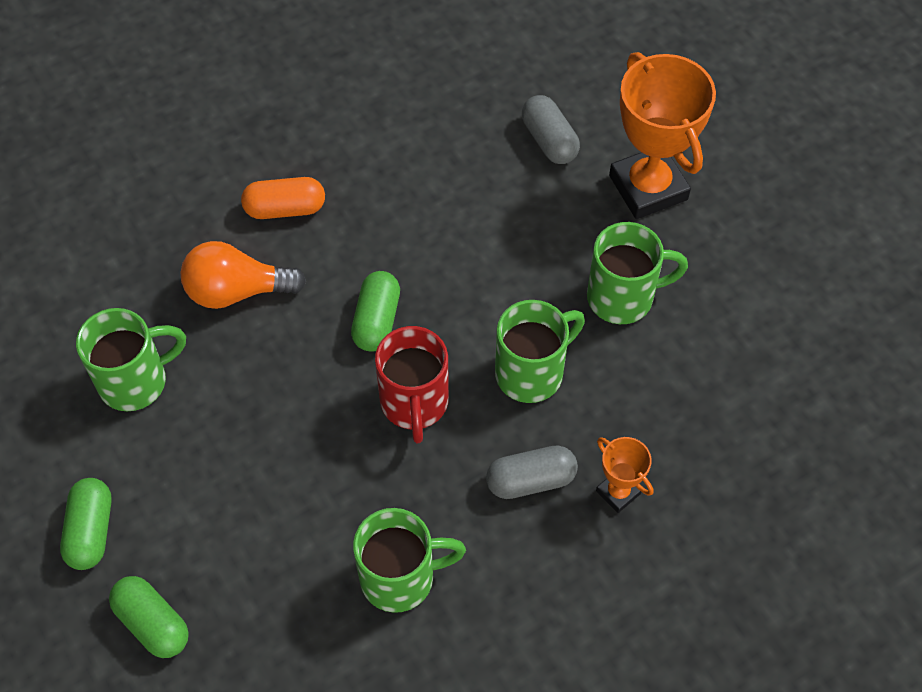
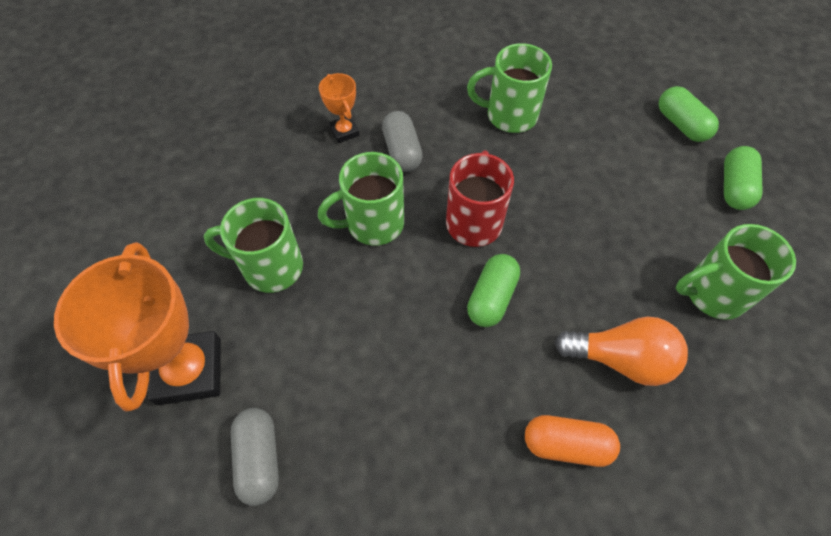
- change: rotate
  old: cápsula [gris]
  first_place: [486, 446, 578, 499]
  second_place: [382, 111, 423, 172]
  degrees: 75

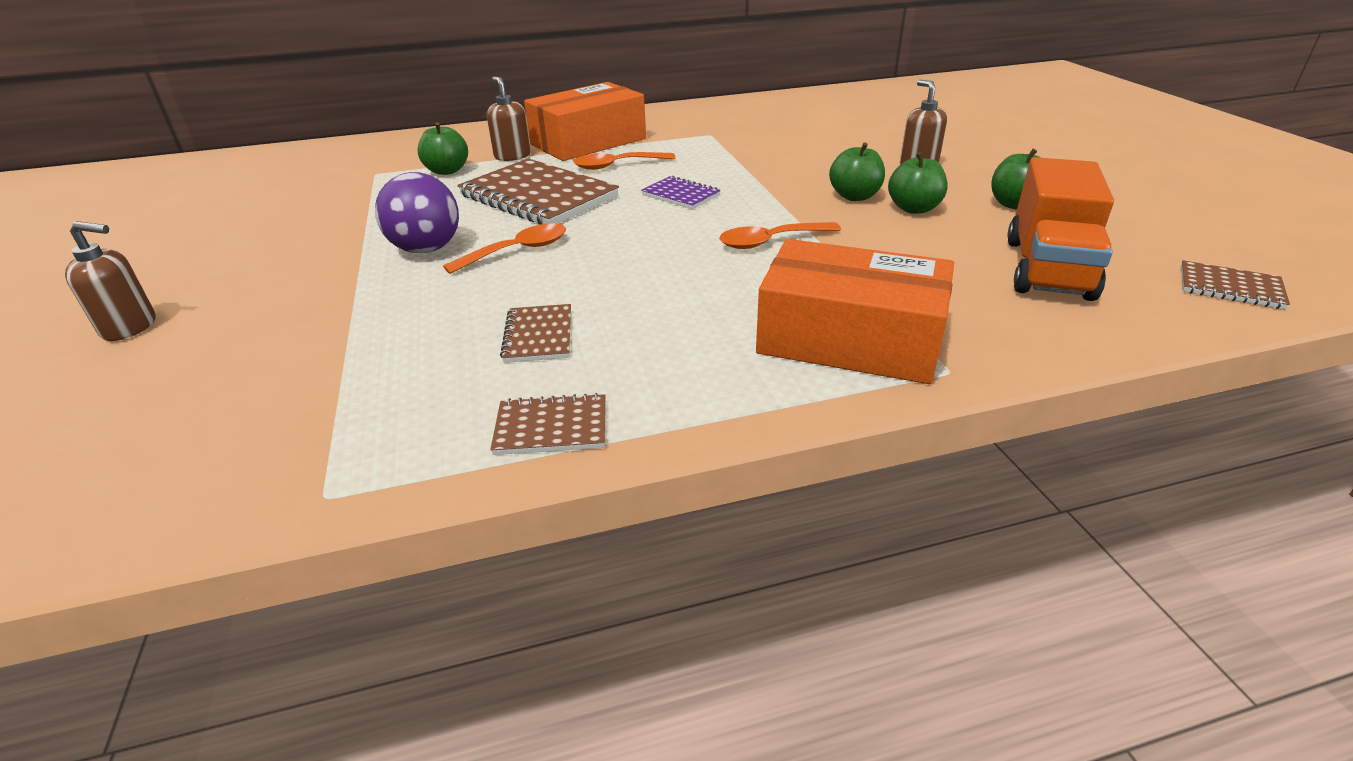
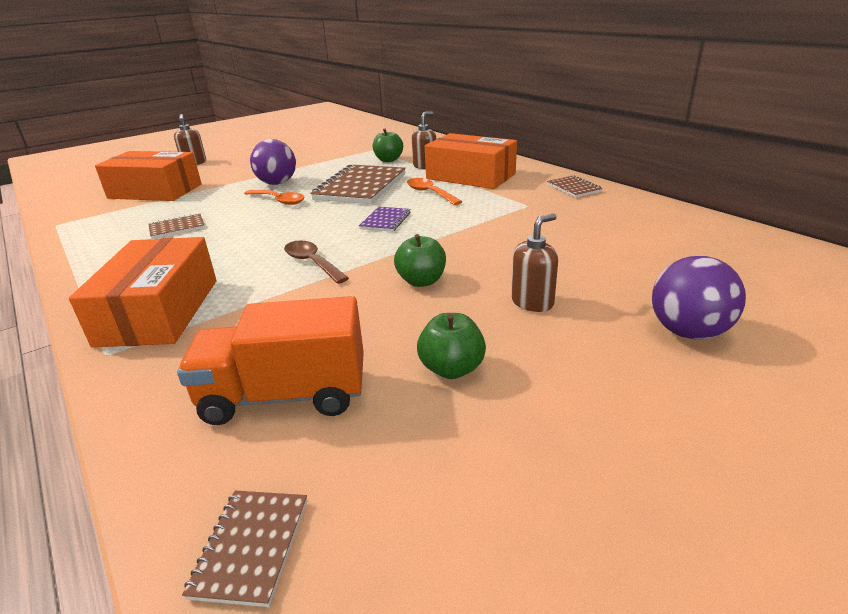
- change: insert
  new: caja [naranja]
  second_place: [95, 151, 202, 201]
- change: recolor
  old: cuchara [naranja]
  new: cuchara [marrón]
  first_place: [719, 222, 841, 249]
  second_place: [284, 240, 349, 284]
- change: move
  old: cuaderno [marrón]
  first_place: [490, 393, 605, 455]
  second_place: [547, 175, 603, 198]
- change: insert
  new: pelota [morado]
  second_place: [652, 256, 746, 340]
- change: delete
  old: manzana [verde]
  first_place: [888, 152, 948, 214]

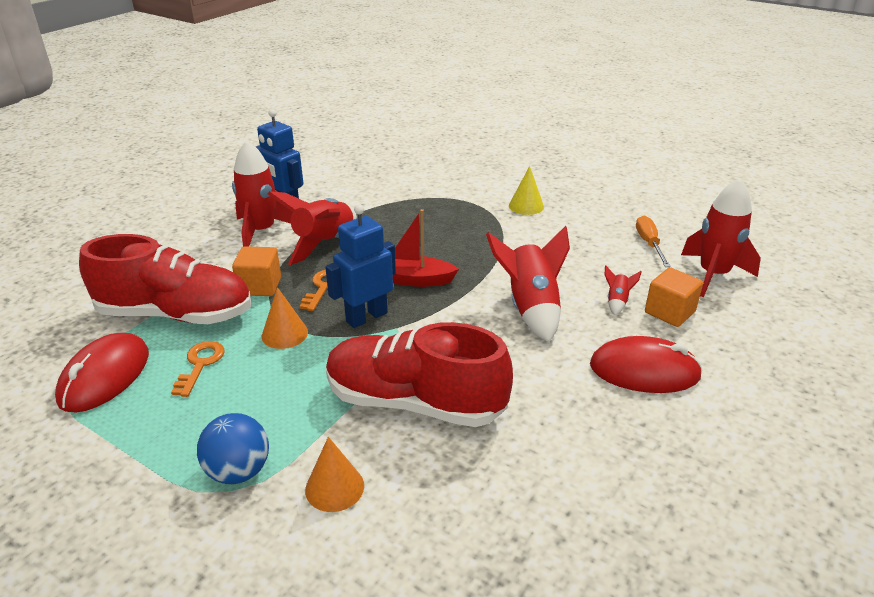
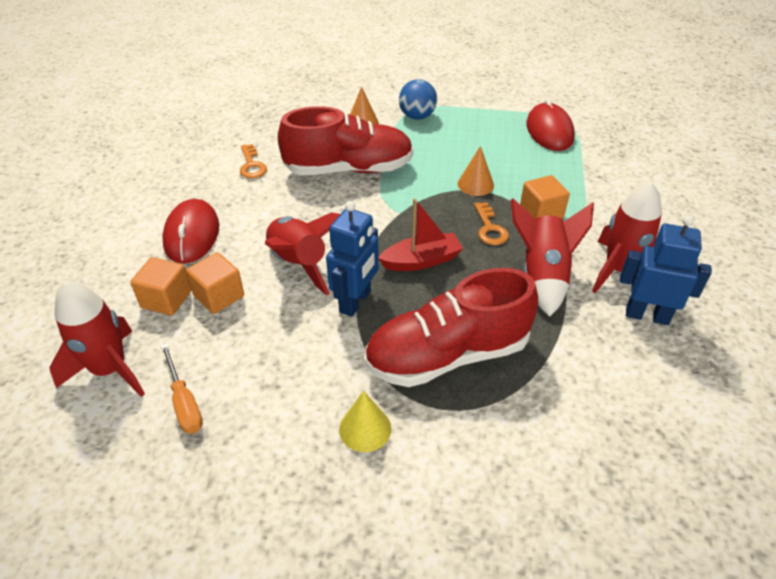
- change: rotate
  old: ratón [rojo]
  first_place: [590, 336, 703, 393]
  second_place: [162, 199, 219, 264]
  degrees: -75
- change: replace
  old: cohete [rojo]
  new: cubo [naranja]
  first_place: [604, 265, 642, 315]
  second_place: [186, 252, 244, 314]
- change: move
  old: llave [naranja]
  first_place: [171, 341, 225, 397]
  second_place: [240, 144, 267, 179]
- change: move
  old: robot [azul]
  first_place: [325, 204, 396, 328]
  second_place: [326, 201, 379, 317]
- change: move
  old: zapato [rojo]
  first_place: [79, 234, 251, 324]
  second_place: [364, 268, 538, 387]

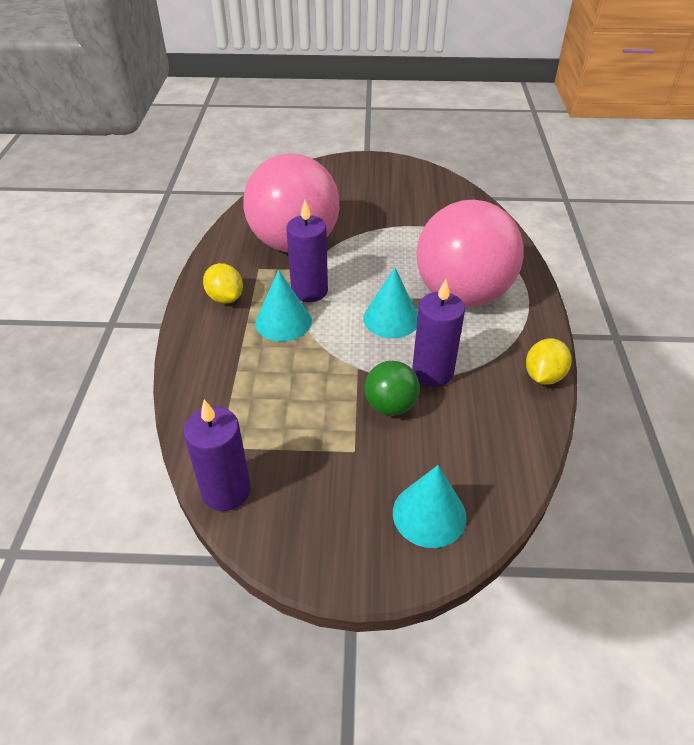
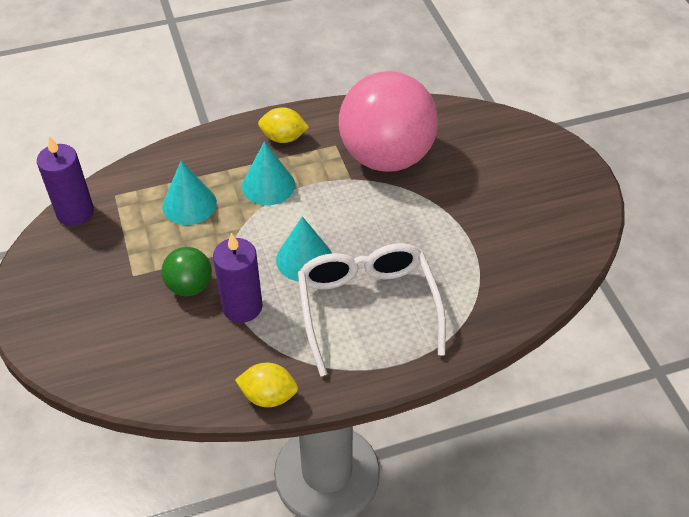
- change: move
  old: cono [turquesa]
  first_place: [393, 465, 467, 548]
  second_place: [162, 161, 217, 225]
- change: rotate
  old: limón [amarillo]
  first_place: [203, 263, 243, 304]
  second_place: [258, 107, 309, 143]
  degrees: 60
- change: replace
  old: pelota [rosa]
  new: gafas [blanco]
  first_place: [416, 200, 524, 307]
  second_place: [298, 243, 446, 376]
- change: delete
  old: vela [morado]
  first_place: [286, 200, 328, 302]

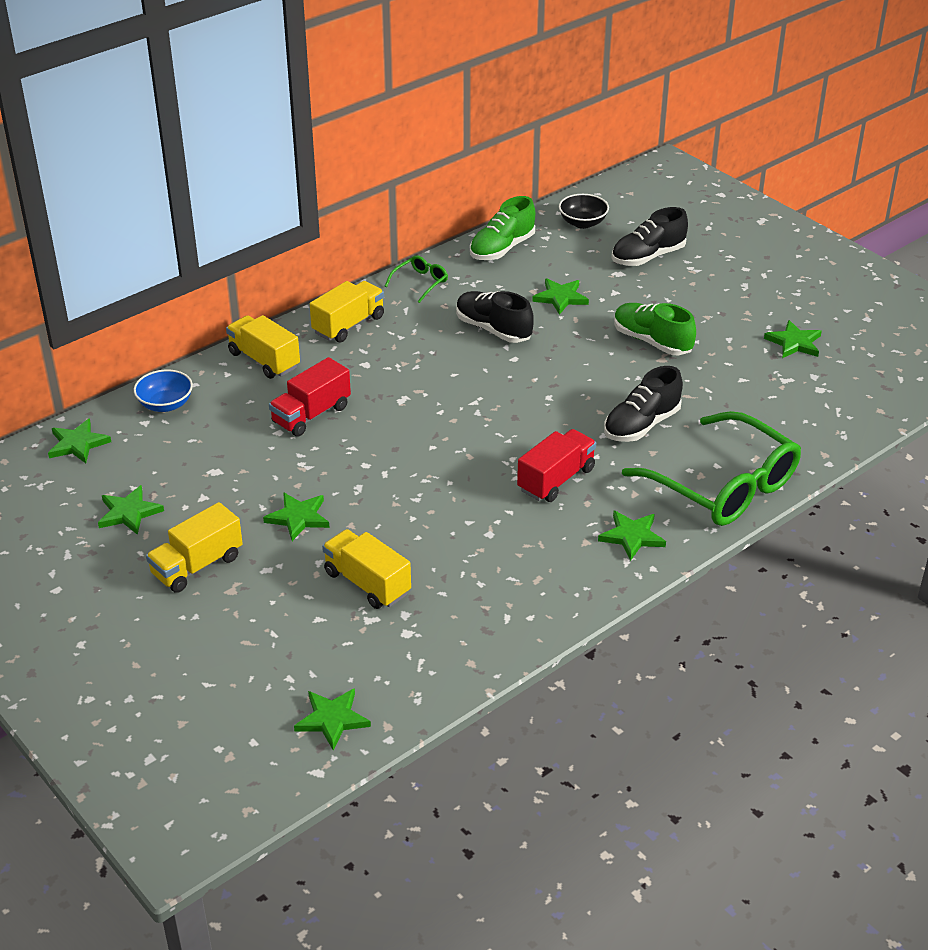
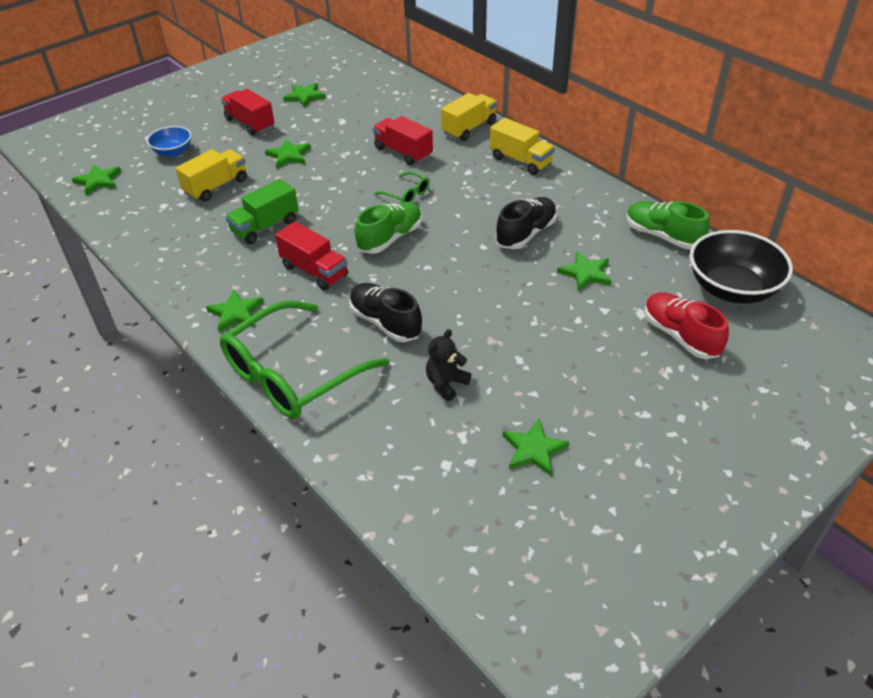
- change: move
  old: cuenco [azul]
  first_place: [134, 369, 193, 412]
  second_place: [147, 126, 191, 157]
- change: recolor
  old: camión [amarillo]
  new: camión [rojo]
  first_place: [146, 502, 243, 593]
  second_place: [221, 89, 274, 136]
- change: insert
  new: camión [verde]
  second_place: [225, 179, 299, 244]
- change: move
  old: zapato [verde]
  first_place: [614, 303, 696, 355]
  second_place: [355, 202, 422, 254]
- change: move
  old: gafas [verde]
  first_place: [385, 255, 448, 303]
  second_place: [374, 171, 429, 202]
- change: insert
  new: osito [negro]
  second_place: [426, 329, 471, 401]
- change: recolor
  old: zapato [negro]
  new: zapato [rojo]
  first_place: [611, 207, 688, 266]
  second_place: [644, 292, 729, 359]
- change: resize
  old: cuenco [negro]
  first_place: [559, 194, 609, 229]
  second_place: [690, 230, 793, 304]
  factor: 1.79
- change: delete
  old: estrella [verde]
  first_place: [48, 418, 111, 463]

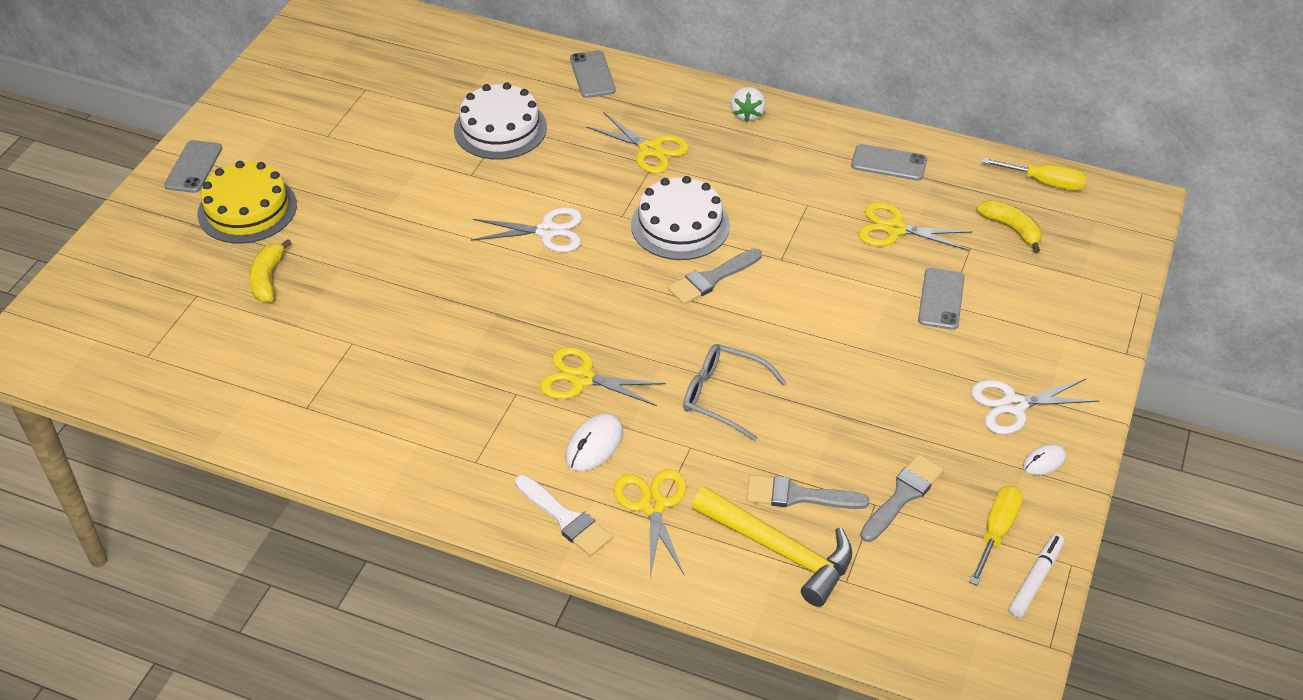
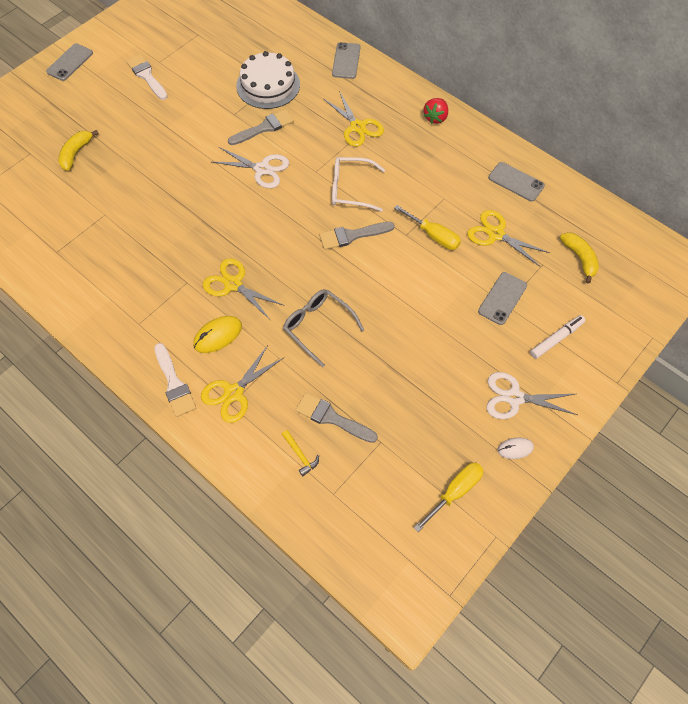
- change: insert
  new: pincel [blanco]
  second_place: [126, 54, 168, 100]
- change: recolor
  old: ratón [blanco]
  new: ratón [amarillo]
  first_place: [565, 413, 623, 471]
  second_place: [193, 316, 242, 353]
- change: rotate
  old: tijeras [amarillo]
  first_place: [614, 469, 686, 577]
  second_place: [201, 345, 285, 423]
  degrees: -150
- change: move
  old: pincel [gris]
  first_place: [860, 454, 944, 542]
  second_place: [228, 109, 294, 145]
- change: resize
  old: martillo [amarillo]
  first_place: [692, 487, 852, 607]
  second_place: [282, 430, 319, 476]
  factor: 0.41
- change: replace
  old: tarta [blanco]
  new: gafas [blanco]
  first_place: [631, 176, 730, 260]
  second_place: [332, 157, 385, 212]
- change: move
  old: destornillador [amarillo]
  first_place: [981, 158, 1086, 190]
  second_place: [394, 205, 461, 250]
- change: recolor
  old: fresa [blanco]
  new: fresa [rojo]
  first_place: [730, 86, 766, 122]
  second_place: [423, 98, 448, 124]
- change: move
  old: rotulador [blanco]
  first_place: [1009, 534, 1064, 618]
  second_place: [530, 315, 585, 359]
- change: delete
  old: tarta [amarillo]
  first_place: [198, 161, 297, 244]

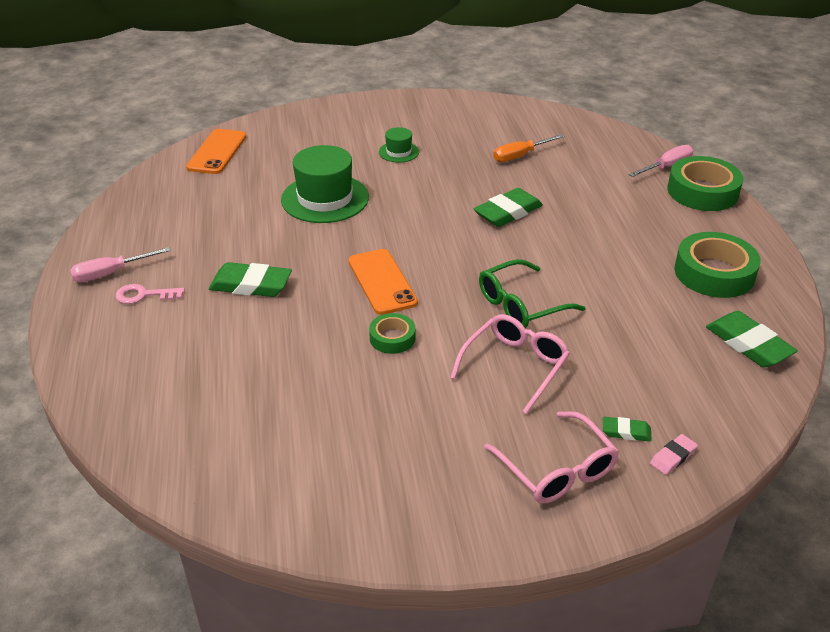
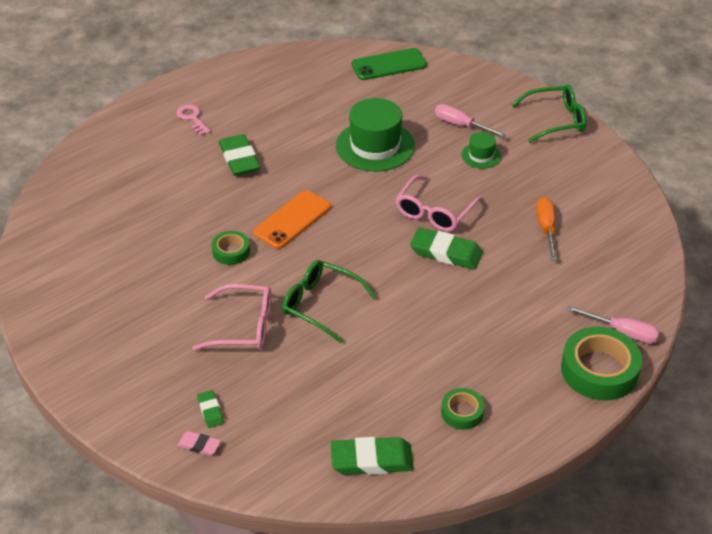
- change: rotate
  old: goma de borrar [verde]
  first_place: [706, 311, 798, 368]
  second_place: [331, 437, 414, 475]
  degrees: 60
- change: recolor
  old: móvil [naranja]
  new: móvil [verde]
  first_place: [186, 129, 247, 174]
  second_place: [351, 48, 427, 80]
- change: move
  old: gafas [rosa]
  first_place: [484, 411, 619, 504]
  second_place: [396, 175, 482, 232]
- change: move
  old: destornillador [rosa]
  first_place: [70, 247, 171, 282]
  second_place: [435, 104, 507, 137]
- change: resize
  old: cinta adhesiva [verde]
  first_place: [674, 232, 761, 298]
  second_place: [441, 388, 485, 430]
  factor: 0.54
- change: insert
  new: gafas [verde]
  second_place: [512, 85, 586, 143]
- change: rotate
  old: destornillador [naranja]
  first_place: [493, 134, 564, 162]
  second_place: [536, 197, 557, 260]
  degrees: 60

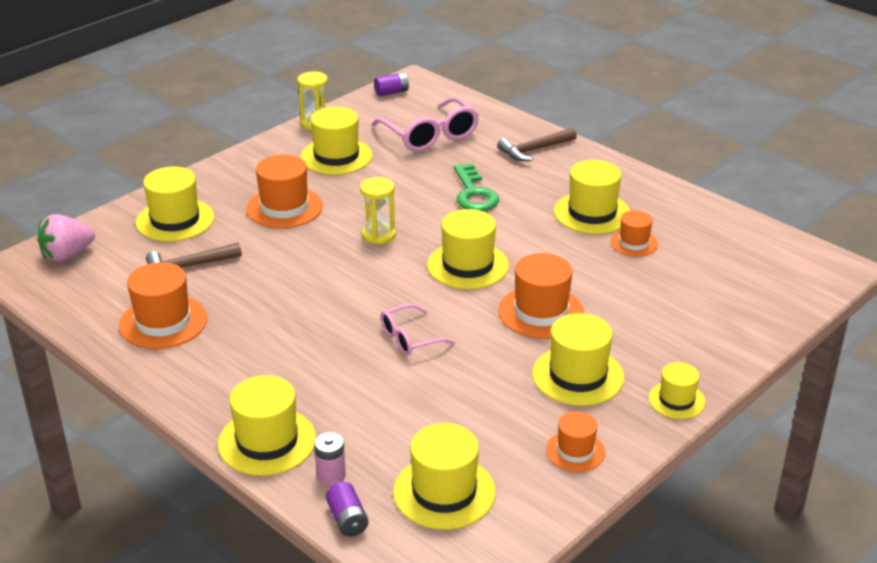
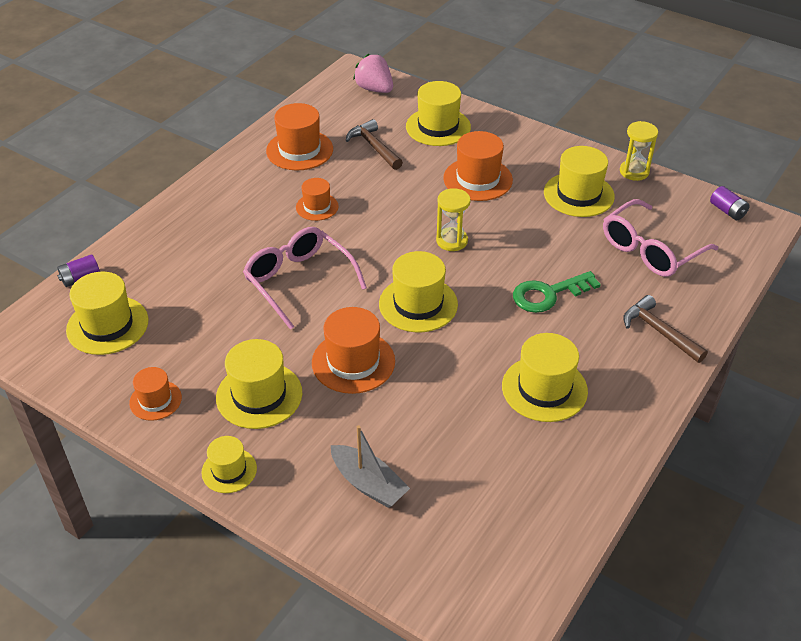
- change: resize
  old: gafas [rosa]
  first_place: [381, 304, 456, 355]
  second_place: [243, 227, 367, 330]
  factor: 1.71
- change: move
  old: sombrero [naranja]
  first_place: [610, 210, 658, 257]
  second_place: [296, 178, 339, 221]
- change: insert
  new: barco [gris]
  second_place: [331, 425, 410, 508]
- change: delete
  old: sombrero [amarillo]
  first_place: [218, 375, 316, 476]
- change: delete
  old: pila [rosa]
  first_place: [314, 432, 346, 486]

